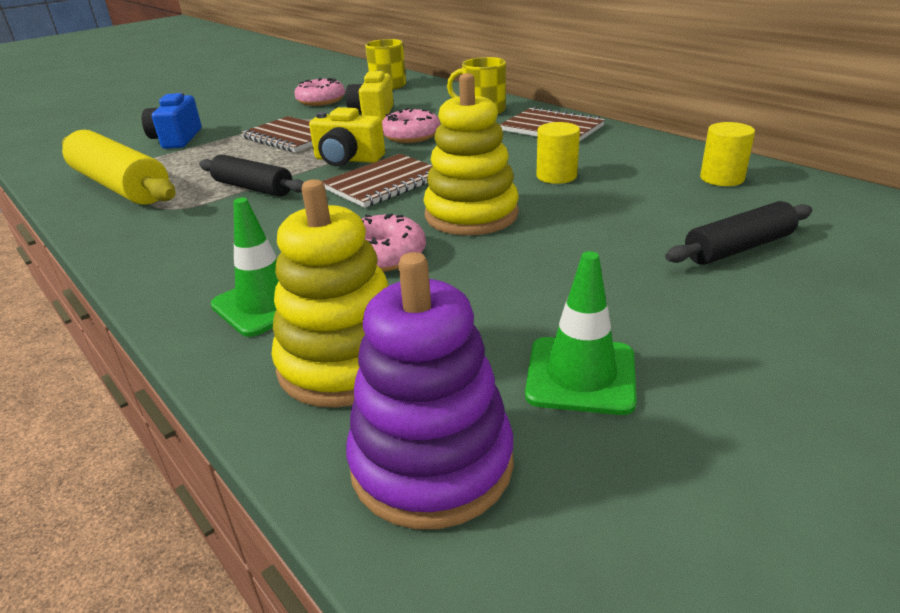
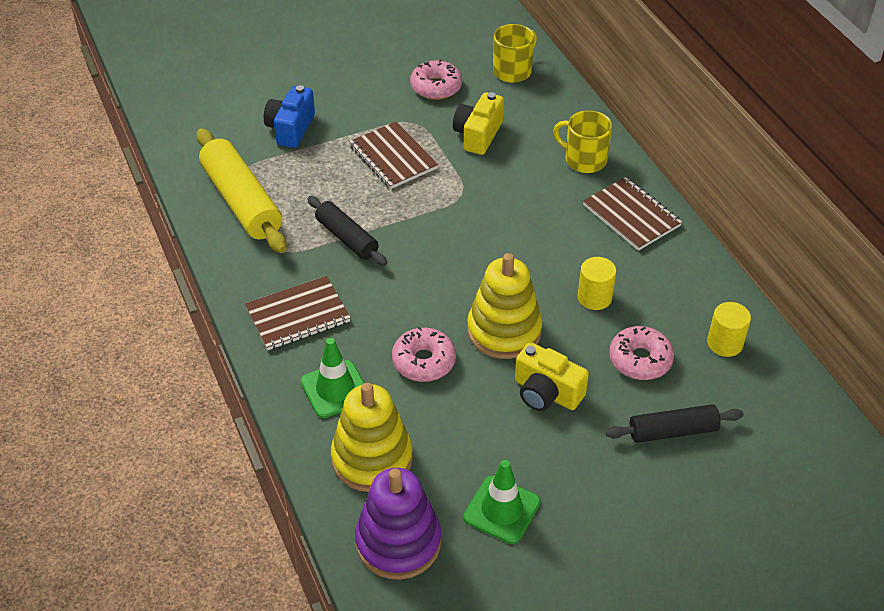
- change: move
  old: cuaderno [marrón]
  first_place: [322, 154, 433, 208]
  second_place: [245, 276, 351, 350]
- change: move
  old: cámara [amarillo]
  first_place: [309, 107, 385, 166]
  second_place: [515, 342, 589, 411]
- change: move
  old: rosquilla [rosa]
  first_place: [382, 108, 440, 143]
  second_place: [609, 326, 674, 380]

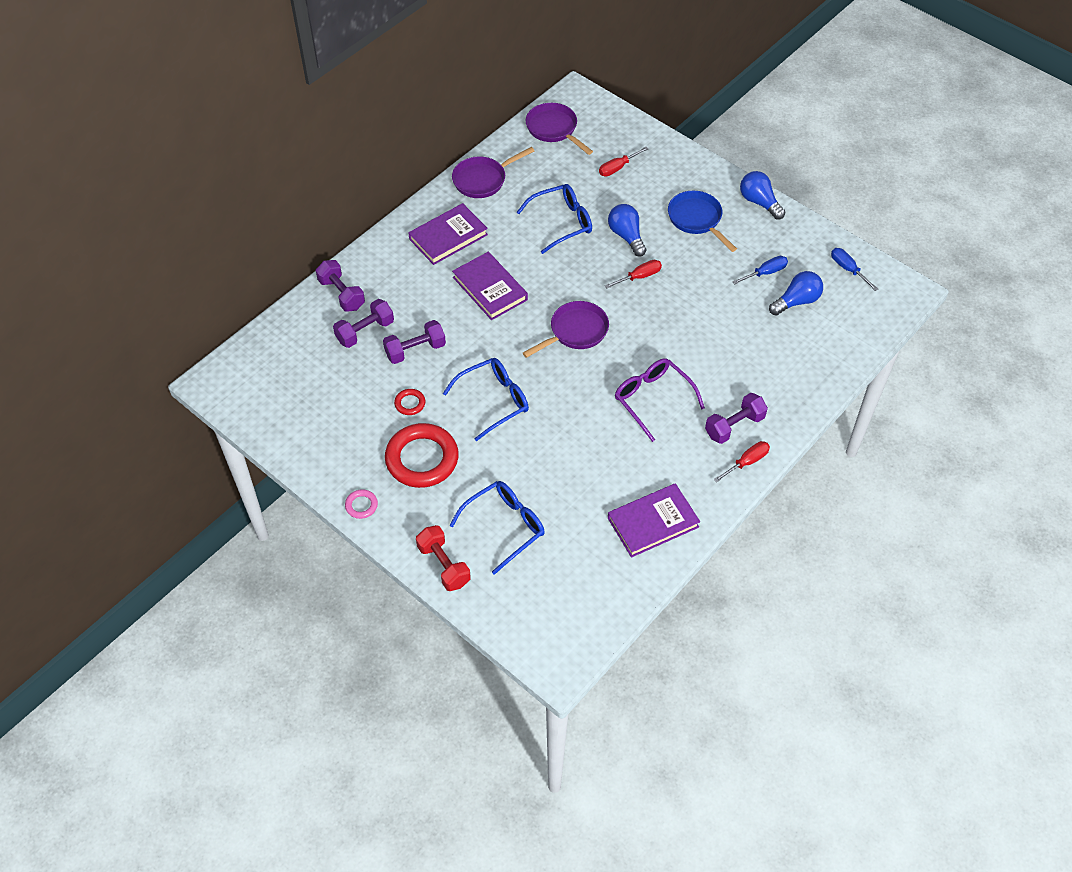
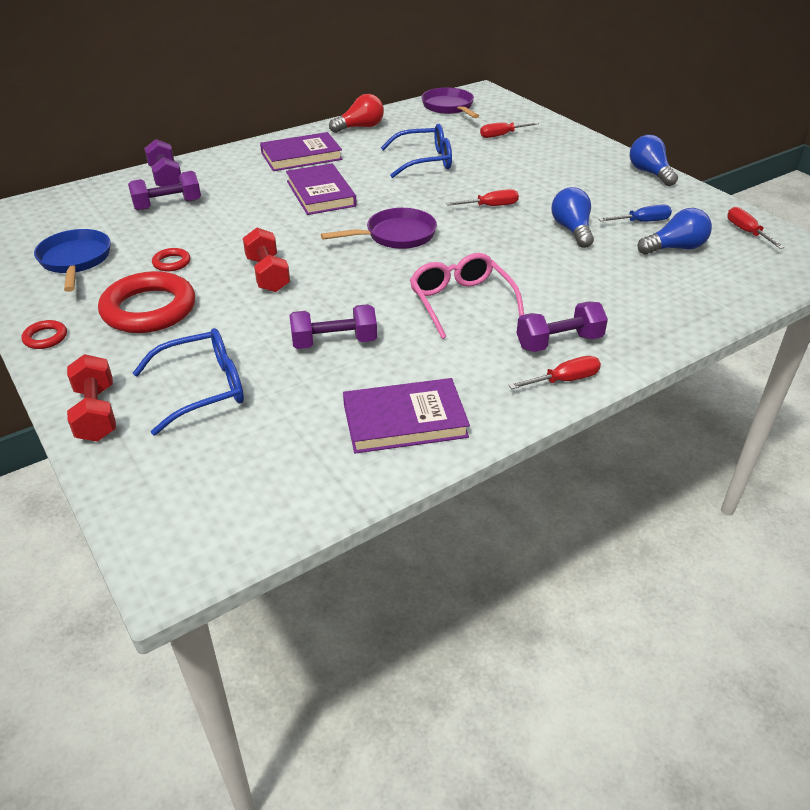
- change: recolor
  old: anillo [rosa]
  new: anillo [rojo]
  first_place: [345, 489, 378, 519]
  second_place: [21, 320, 67, 349]
- change: move
  old: sartén [azul]
  first_place: [668, 191, 737, 252]
  second_place: [34, 229, 111, 292]
- change: replace
  old: gafas [azul]
  new: mancuerna [rojo]
  first_place: [443, 358, 529, 441]
  second_place: [243, 228, 290, 292]
- change: move
  old: mancuerna [morado]
  first_place: [383, 320, 446, 364]
  second_place: [289, 304, 377, 349]
- change: replace
  old: sartén [morado]
  new: bombilla [rojo]
  first_place: [452, 147, 534, 198]
  second_place: [329, 94, 384, 133]
- change: recolor
  old: gafas [morado]
  new: gafas [rosa]
  first_place: [615, 358, 705, 442]
  second_place: [410, 253, 524, 339]
- change: move
  old: bombilla [azul]
  first_place: [608, 204, 646, 257]
  second_place: [551, 187, 594, 248]
- change: recolor
  old: destornillador [azul]
  new: destornillador [rojo]
  first_place: [831, 248, 878, 291]
  second_place: [728, 207, 785, 249]

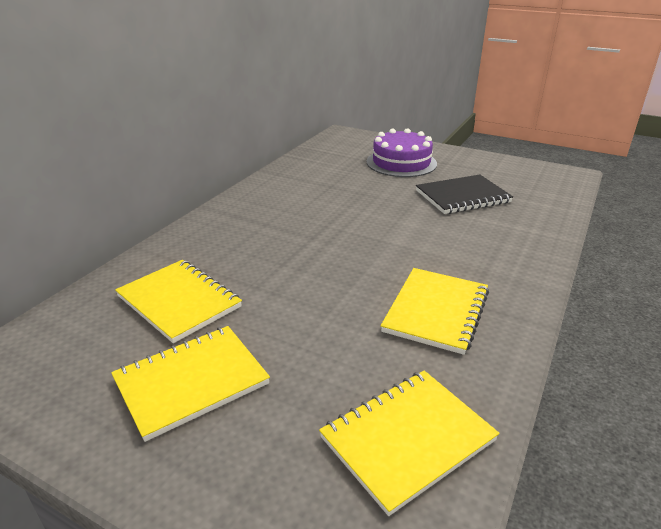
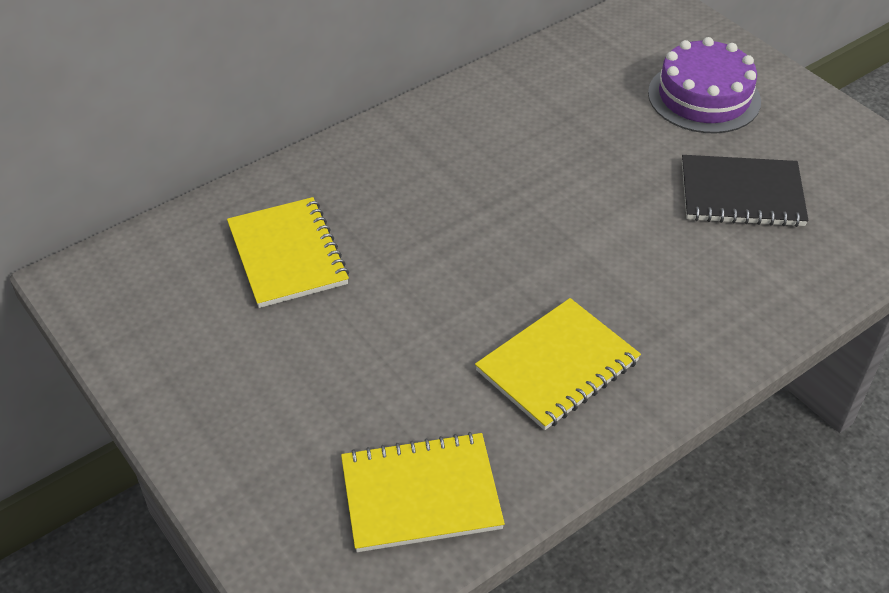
- change: delete
  old: cuaderno [amarillo]
  first_place: [111, 326, 270, 442]

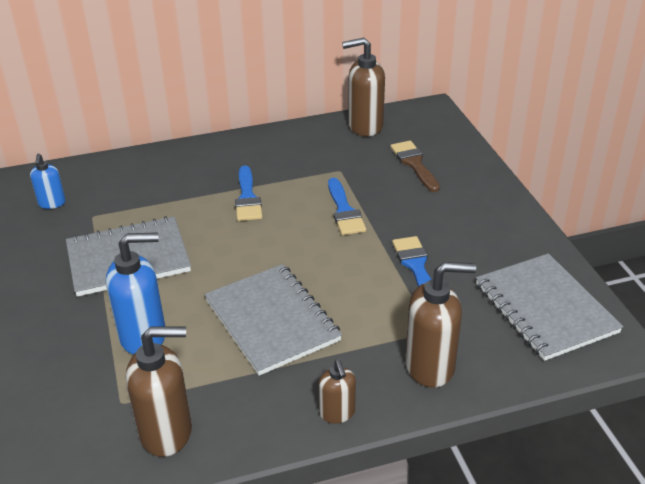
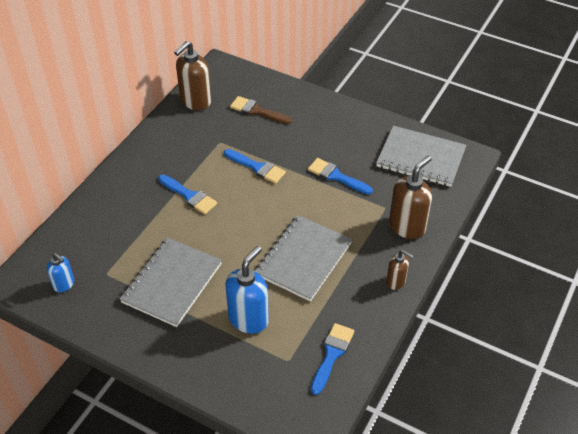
- change: rotate
  old: cuaderno [gris]
  first_place: [204, 264, 342, 376]
  second_place: [255, 215, 352, 301]
  degrees: -75
- change: replace
  old: dispensador de jabón [marrón]
  new: pincel [azul]
  first_place: [126, 326, 192, 457]
  second_place: [311, 323, 354, 395]

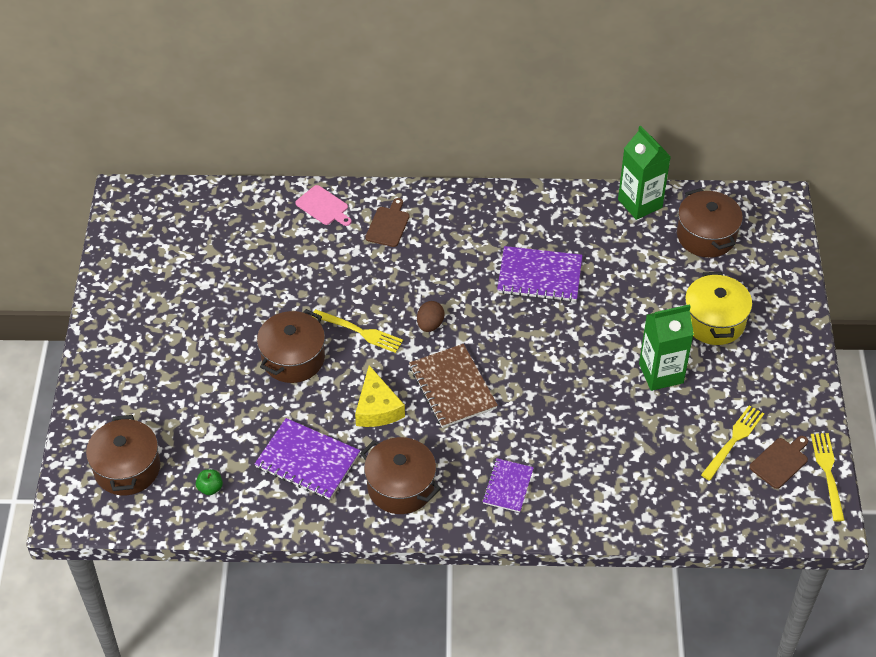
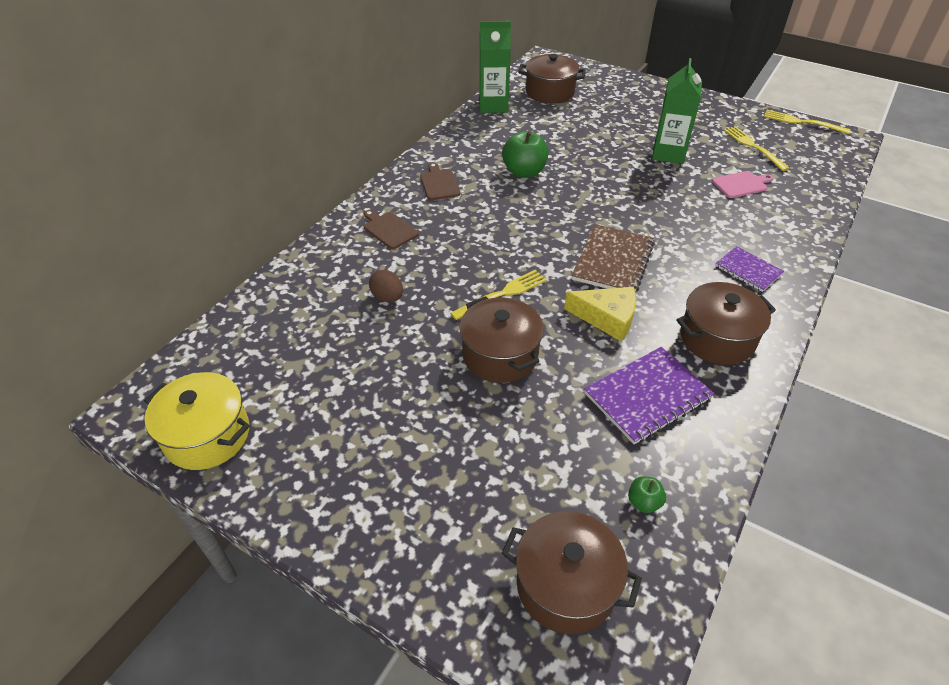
- change: move
  old: olla [amarillo]
  first_place: [685, 272, 752, 345]
  second_place: [144, 372, 250, 470]
- change: move
  old: huevo [marrón]
  first_place: [417, 301, 444, 332]
  second_place: [369, 270, 403, 302]
- change: move
  old: tabla de cortar [marrón]
  first_place: [749, 436, 808, 489]
  second_place: [420, 163, 461, 200]
- change: replace
  old: cuaderno [morado]
  new: manzana [verde]
  first_place: [497, 246, 582, 302]
  second_place: [502, 131, 549, 178]
- change: rotate
  old: cuaderno [marrón]
  first_place: [409, 344, 498, 428]
  second_place: [572, 224, 655, 292]
  degrees: -75
- change: move
  old: tabla de cortar [rosa]
  first_place: [295, 185, 352, 226]
  second_place: [712, 171, 774, 198]

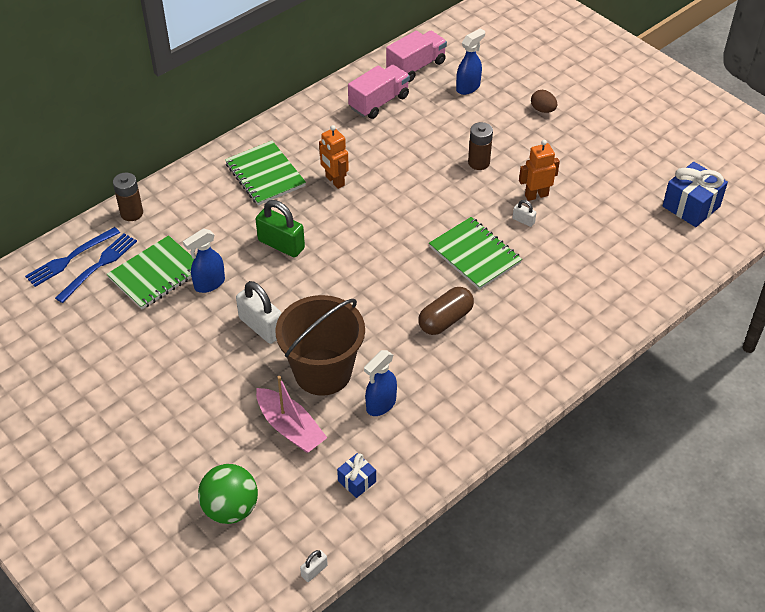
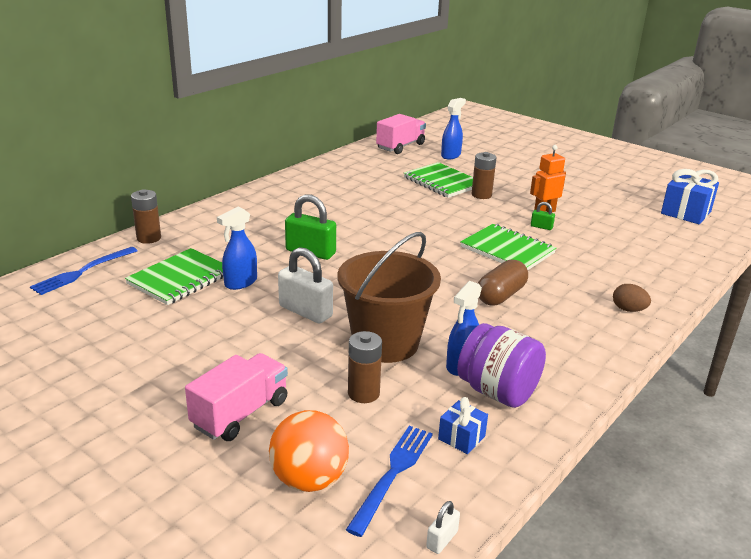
- change: move
  old: camión [rosa]
  first_place: [348, 65, 410, 119]
  second_place: [185, 353, 288, 441]
- change: recolor
  old: pelota [verde]
  new: pelota [naranja]
  first_place: [198, 464, 258, 524]
  second_place: [269, 410, 349, 492]
- change: move
  old: tenedor [azul]
  first_place: [55, 233, 137, 303]
  second_place: [346, 426, 433, 537]
- change: replace
  old: barco [rosa]
  new: pila [marrón]
  first_place: [256, 376, 327, 453]
  second_place: [348, 331, 382, 403]
- change: move
  old: cuaderno [verde]
  first_place: [225, 141, 306, 206]
  second_place: [404, 162, 473, 198]
- change: insert
  new: tarro [morado]
  second_place: [457, 323, 546, 408]
- change: recolor
  old: candado [blanco]
  new: candado [verde]
  first_place: [512, 200, 536, 227]
  second_place: [531, 202, 555, 230]
- change: move
  old: huevo [marrón]
  first_place: [531, 90, 558, 113]
  second_place: [613, 284, 651, 312]
- change: delete
  old: robot [naranja]
  first_place: [319, 125, 349, 189]

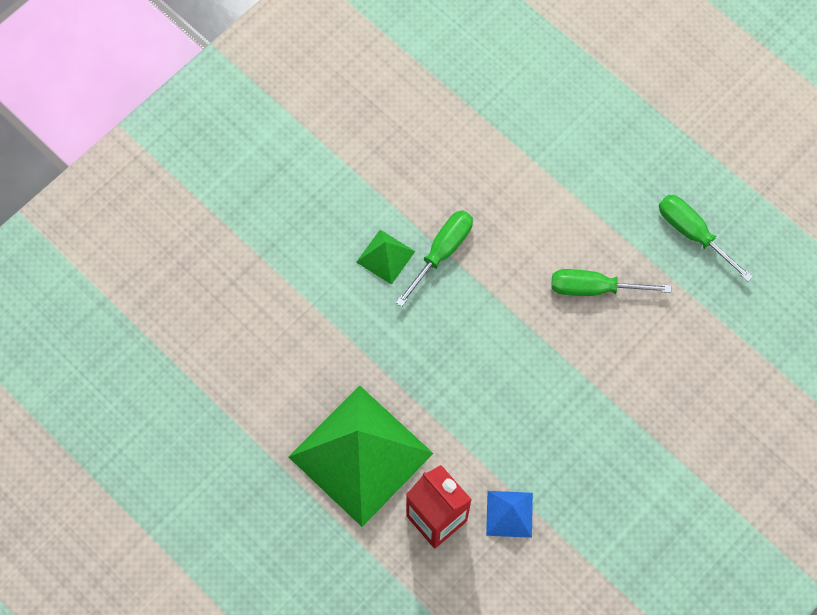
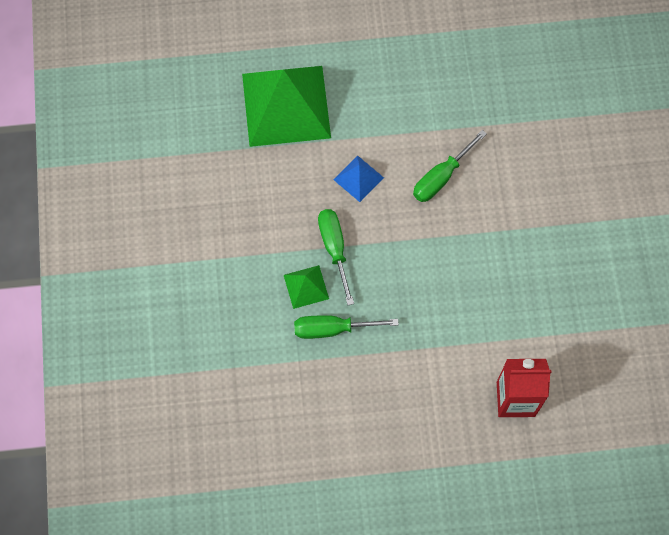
- change: move
  old: pirámide [verde]
  first_place: [289, 386, 433, 527]
  second_place: [242, 66, 331, 147]
- change: move
  old: destornillador [verde]
  first_place: [659, 195, 753, 282]
  second_place: [294, 315, 399, 339]
- change: move
  old: pirámide [azul]
  first_place: [486, 491, 533, 538]
  second_place: [333, 155, 384, 202]

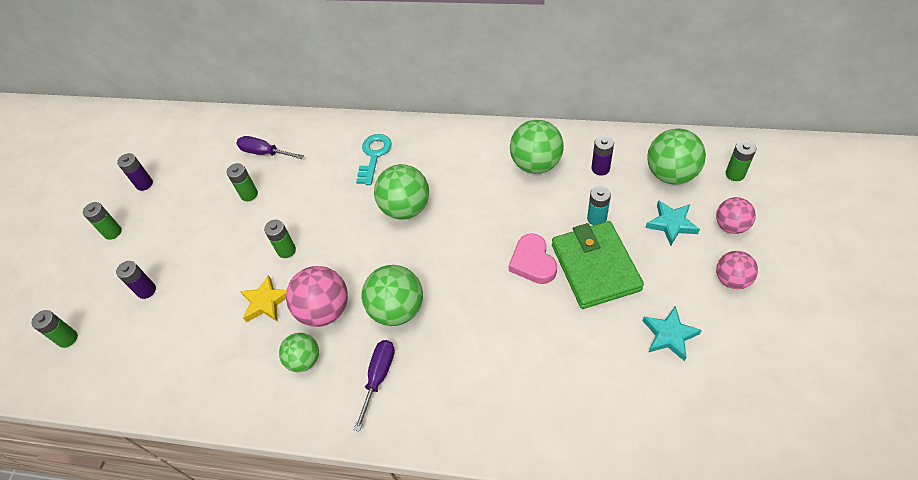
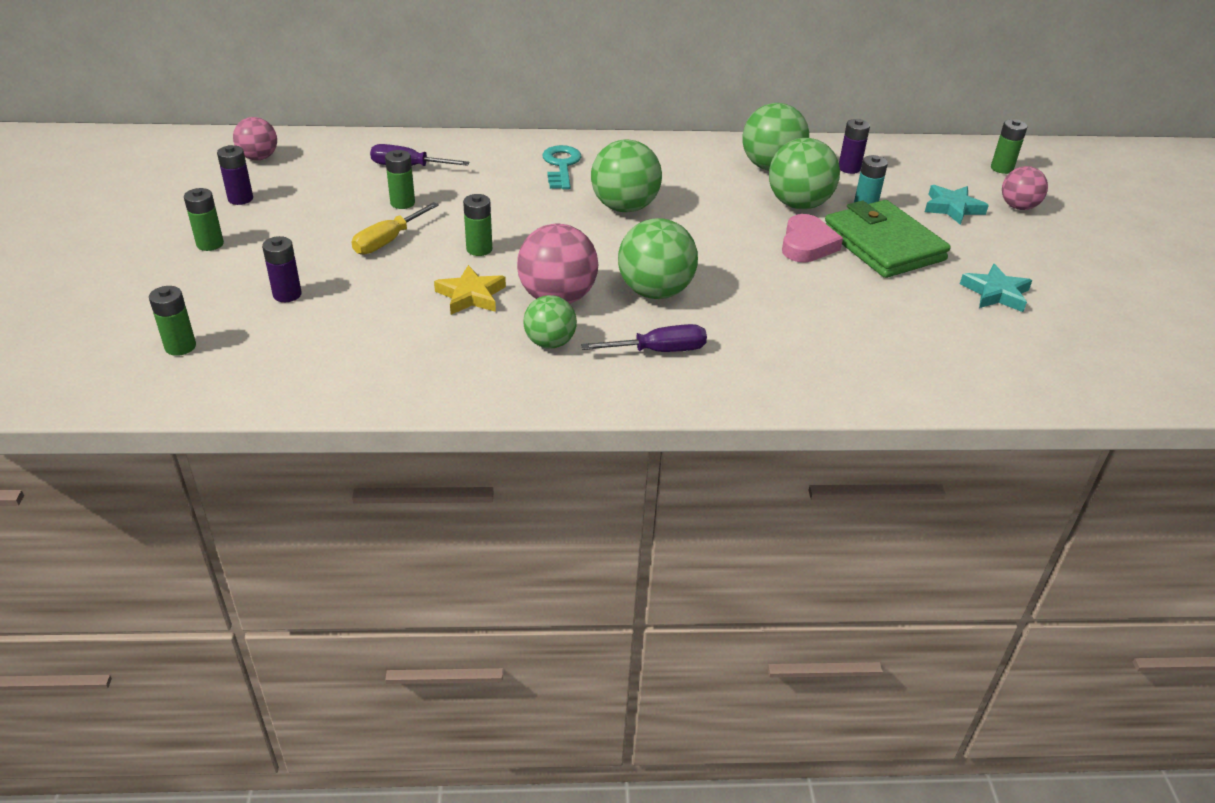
- change: move
  old: pelota [rosa]
  first_place: [716, 251, 758, 289]
  second_place: [233, 117, 277, 160]
- change: insert
  new: destornillador [amarillo]
  second_place: [352, 202, 439, 255]
- change: rotate
  old: destornillador [morado]
  first_place: [354, 340, 395, 432]
  second_place: [581, 324, 707, 352]
  degrees: 75
- change: move
  old: pelota [verde]
  first_place: [647, 129, 706, 185]
  second_place: [769, 138, 840, 209]
- change: rotate
  old: corazón [rosa]
  first_place: [508, 233, 557, 284]
  second_place: [782, 214, 843, 262]
  degrees: -135

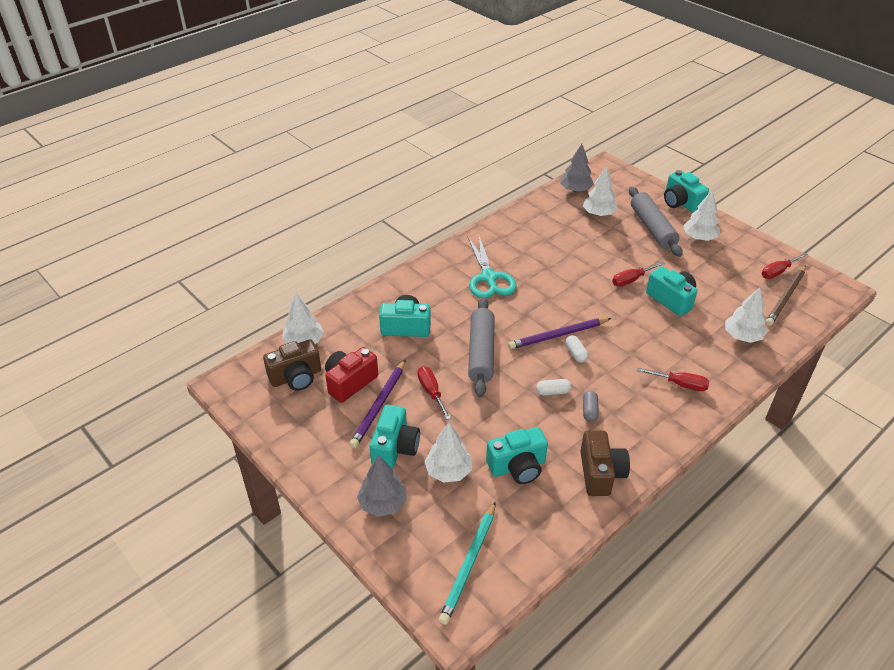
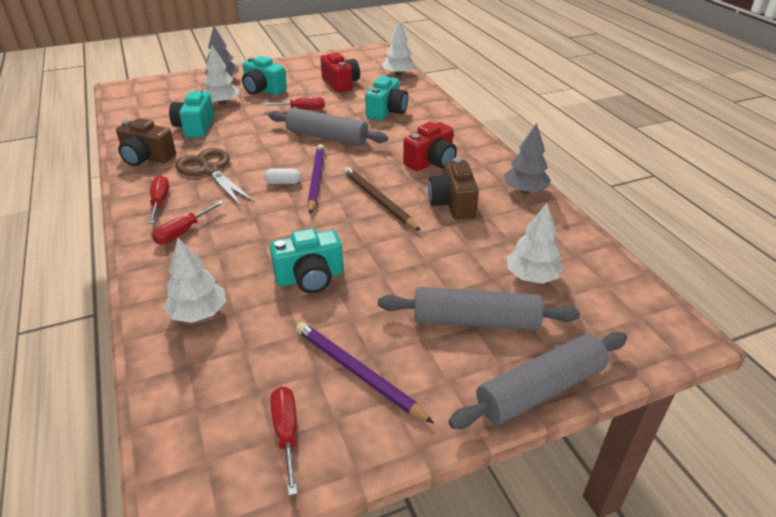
- change: move
  old: destornillador [rojo]
  first_place: [612, 262, 665, 287]
  second_place: [148, 175, 169, 224]
- change: replace
  old: cápsula [gris]
  new: tijeras [marrón]
  first_place: [583, 391, 599, 422]
  second_place: [175, 148, 254, 206]
- change: move
  old: lápiz [morado]
  first_place: [349, 359, 406, 448]
  second_place: [296, 322, 434, 424]
- change: move
  old: lápiz [marrón]
  first_place: [765, 265, 806, 326]
  second_place: [344, 167, 421, 231]
- change: replace
  old: tijeras [turquesa]
  new: cámara [rojo]
  first_place: [468, 236, 517, 298]
  second_place: [403, 122, 457, 171]
- change: move
  old: cámara [marrón]
  first_place: [263, 339, 321, 391]
  second_place: [428, 158, 479, 219]
- change: replace
  old: cámara [turquesa]
  new: rodillo [gris]
  first_place: [664, 170, 709, 213]
  second_place: [448, 332, 627, 429]
- change: move
  old: árbol [gris]
  first_place: [560, 144, 594, 192]
  second_place: [504, 123, 551, 194]
- change: delete
  old: lápiz [turquesa]
  first_place: [439, 502, 495, 625]
- change: delete
  old: cápsula [blanco]
  first_place: [536, 379, 572, 396]
- change: delete
  old: árbol [blanco]
  first_place: [683, 190, 720, 241]

